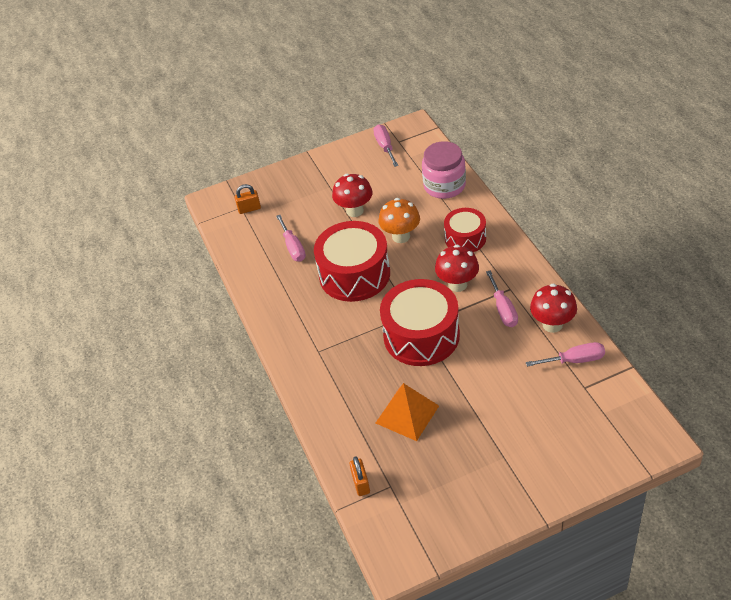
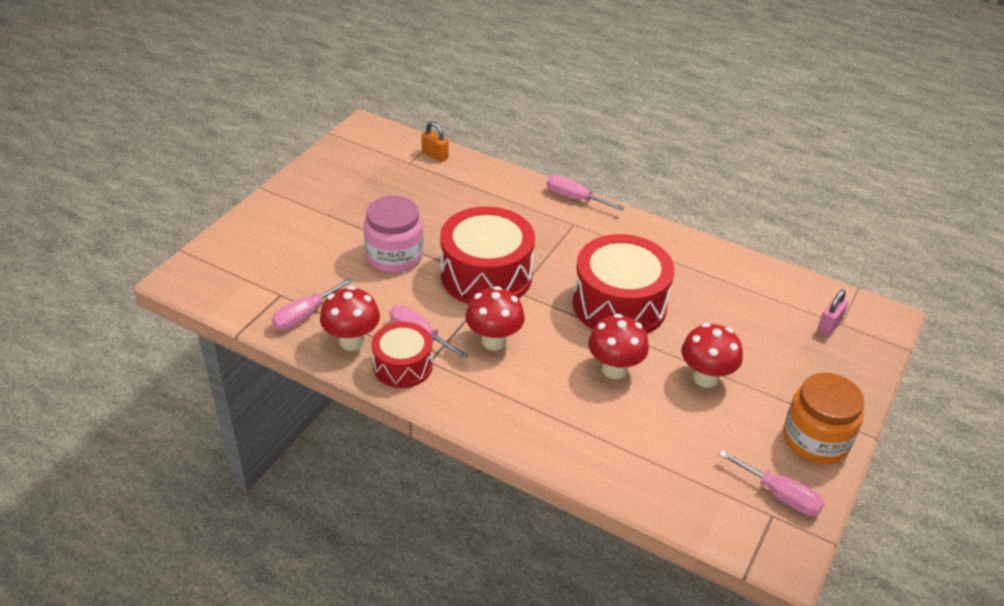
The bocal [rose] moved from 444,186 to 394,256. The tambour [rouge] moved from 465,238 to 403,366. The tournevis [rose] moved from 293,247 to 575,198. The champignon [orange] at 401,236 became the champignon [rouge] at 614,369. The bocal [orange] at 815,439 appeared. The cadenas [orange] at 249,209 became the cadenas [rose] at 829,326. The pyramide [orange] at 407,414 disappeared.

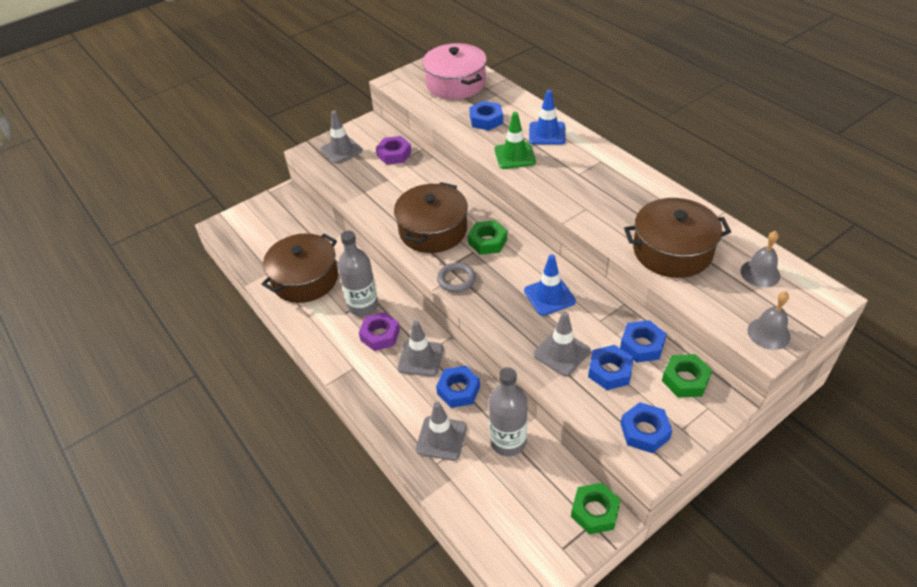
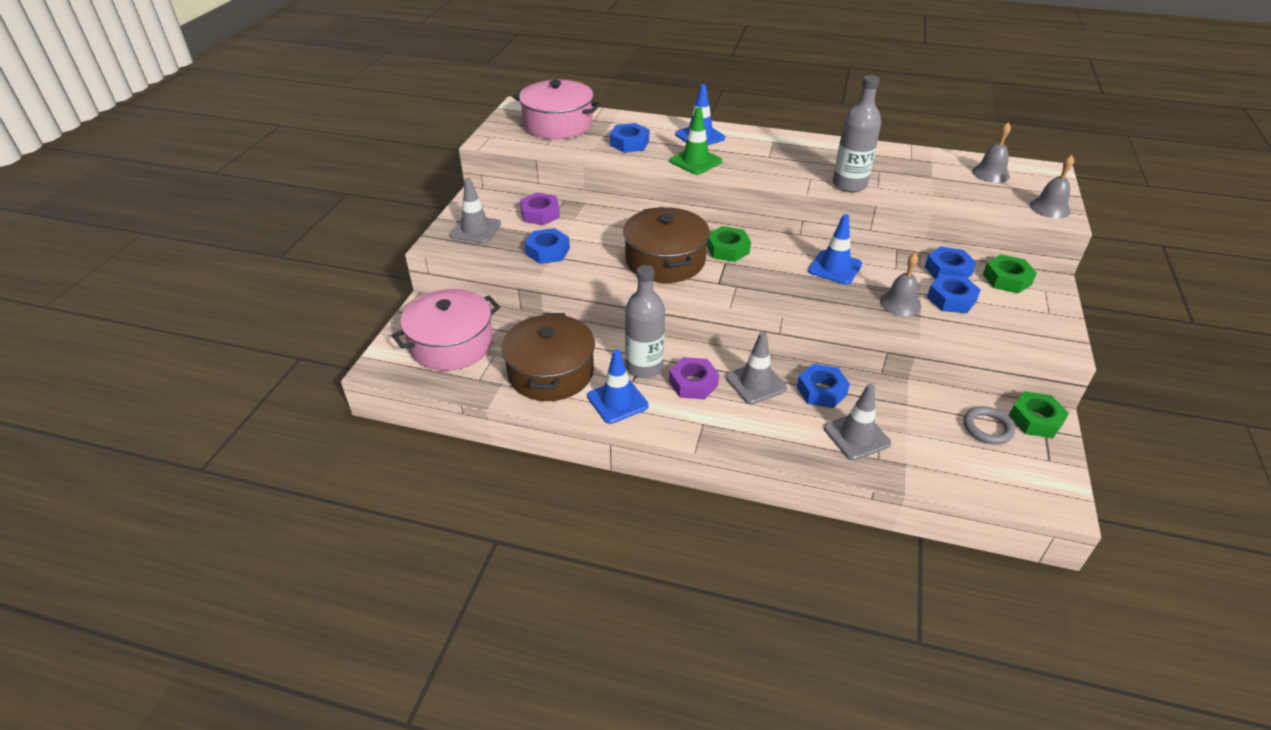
The marmite [rose] at 452,344 appeared. The écrou [bleu] moved from 644,431 to 547,251. The cône de chantier [bleu] at 617,401 appeared. The bouteille [gris] moved from 508,442 to 849,185. The cône de chantier [gris] at 561,353 was replaced by the cloche [gris] at 900,303. The anneau [gris] moved from 456,279 to 987,428. The marmite [marron] at 672,251 disappeared.

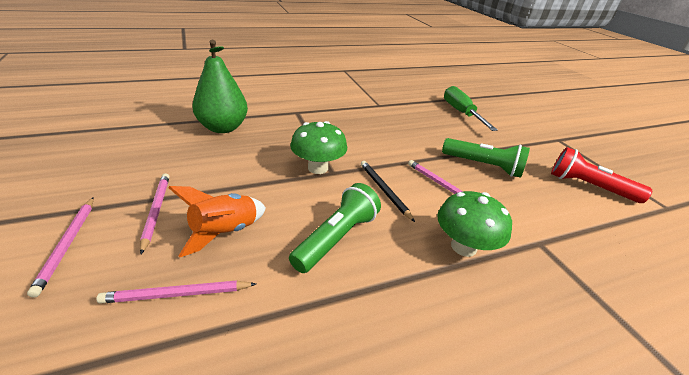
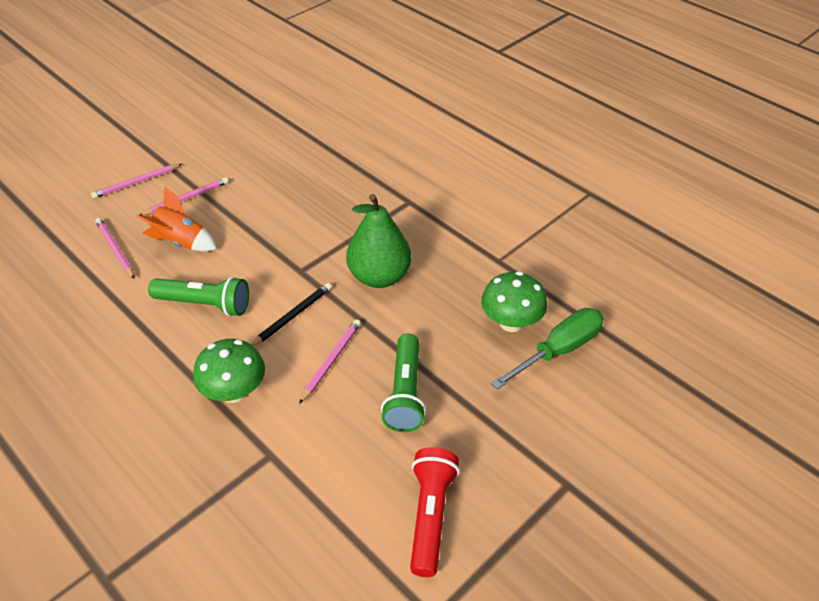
The poire [vert] moved from 223,128 to 379,276. The champignon [vert] moved from 318,168 to 511,323.

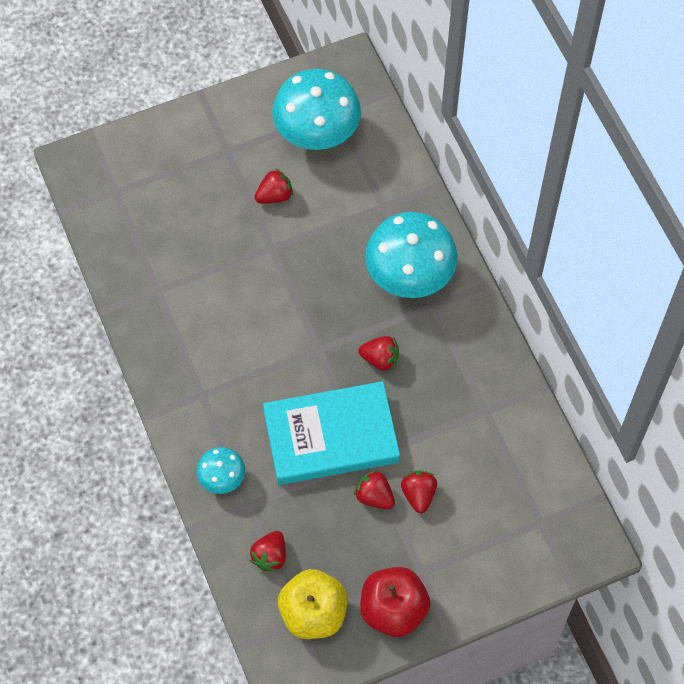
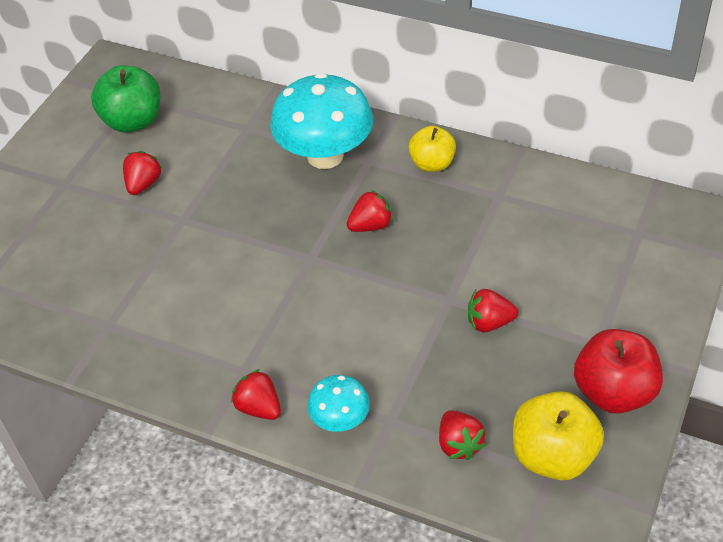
The champignon [turquoise] at 317,133 was replaced by the pomme [vert] at 133,121. The fraise [rouge] moved from 418,494 to 259,407. The pomme [jaune] at 432,164 appeared. The livre [turquoise] at 331,436 disappeared.

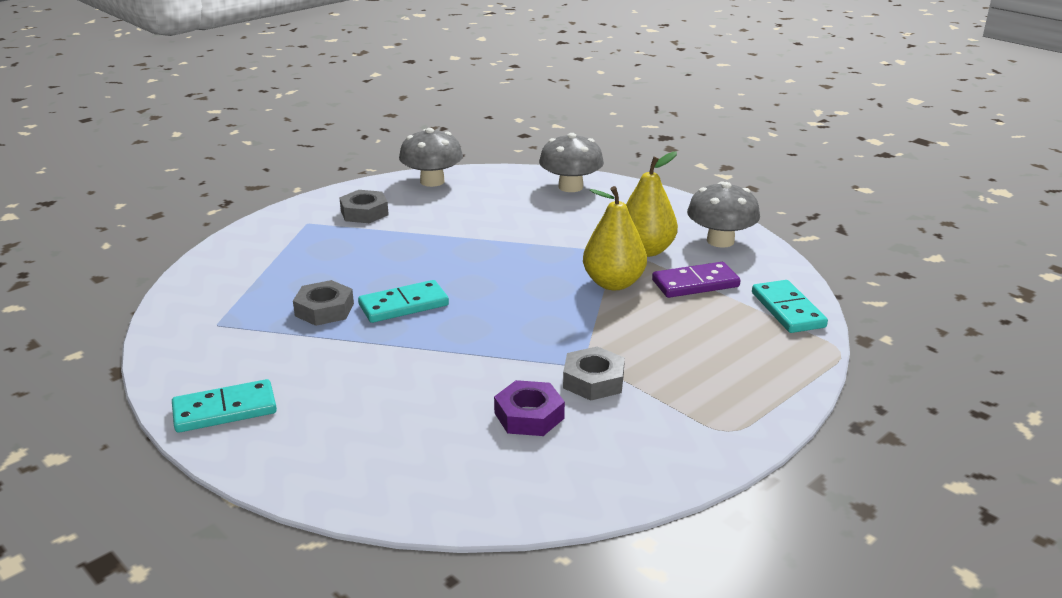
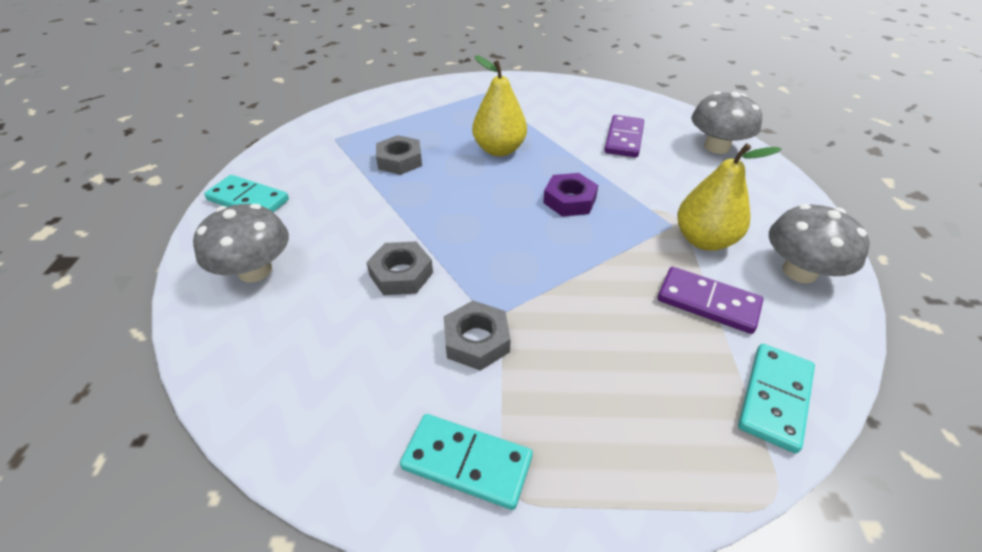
The champignon [gris] moved from 432,181 to 255,270. The écrou [gris] moved from 364,212 to 401,274. The domino [turquoise] moved from 403,305 to 467,463. The poire [jaune] moved from 613,283 to 499,150. The écrou [violet] moved from 529,416 to 569,200. The domino [violet] at 624,139 appeared.

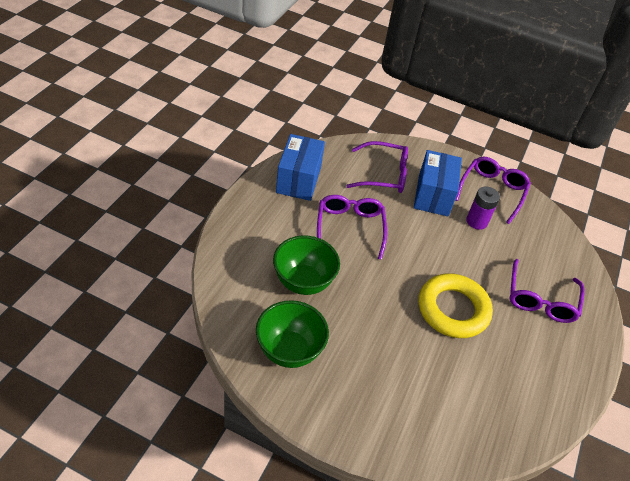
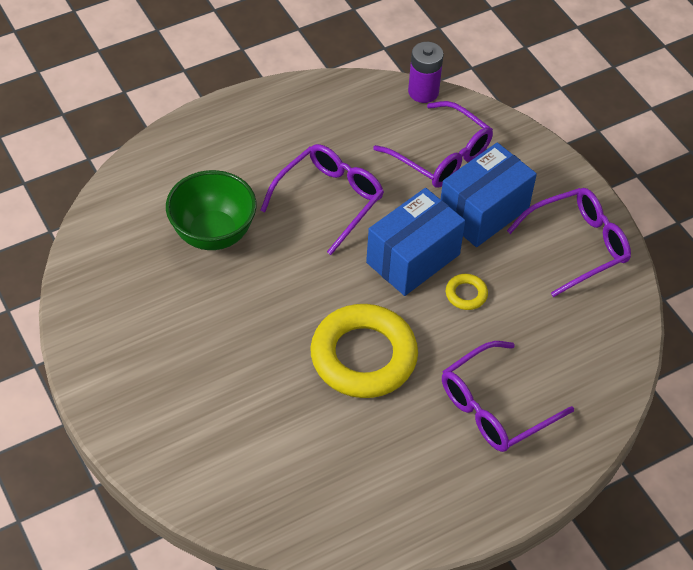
The boîte [bleu] moved from 298,180 to 413,258. The pile [violet] moved from 476,221 to 423,92. The anneau [jaune] at 466,294 appeared. The bol [vert] at 289,350 disappeared.

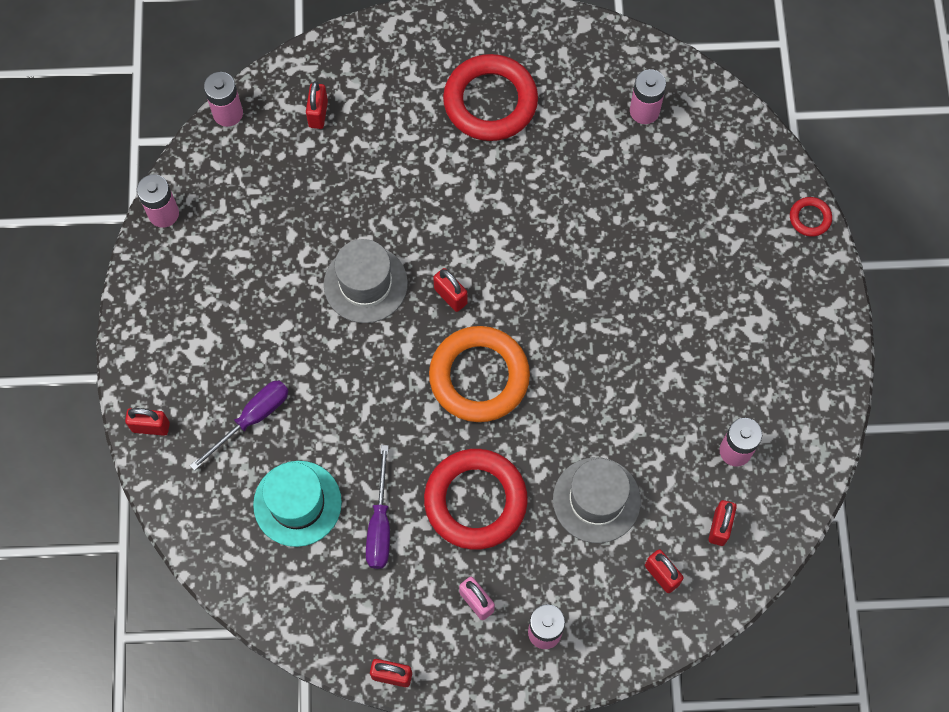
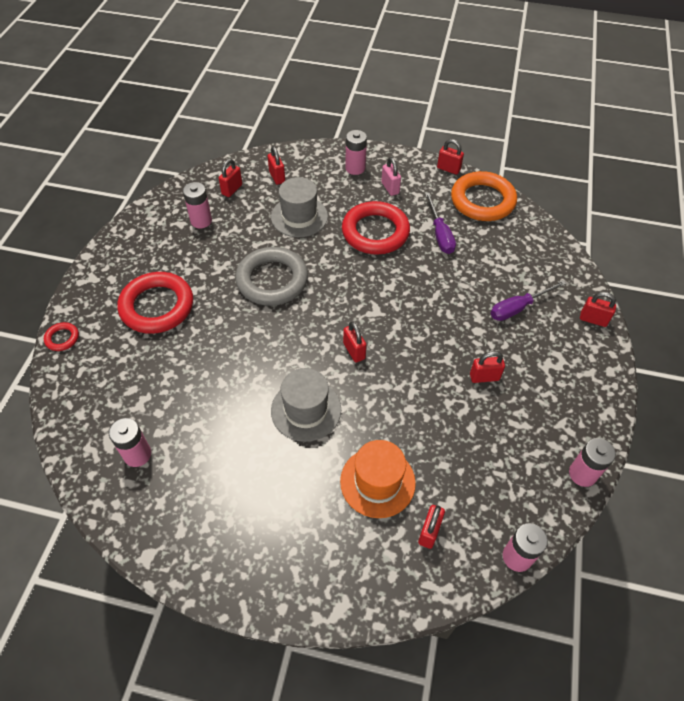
The anneau [rouge] moved from 490,102 to 157,306. The anneau [gris] at 272,280 appeared. The chapeau [gris] moved from 365,284 to 306,410. The chapeau [orange] at 377,482 appeared. The tournevis [violet] at 380,524 turned 150 degrees clockwise. The anneau [orange] moved from 479,377 to 482,201. The cadenas [rouge] at 484,377 appeared. The chapeau [turquoise] at 297,503 disappeared.

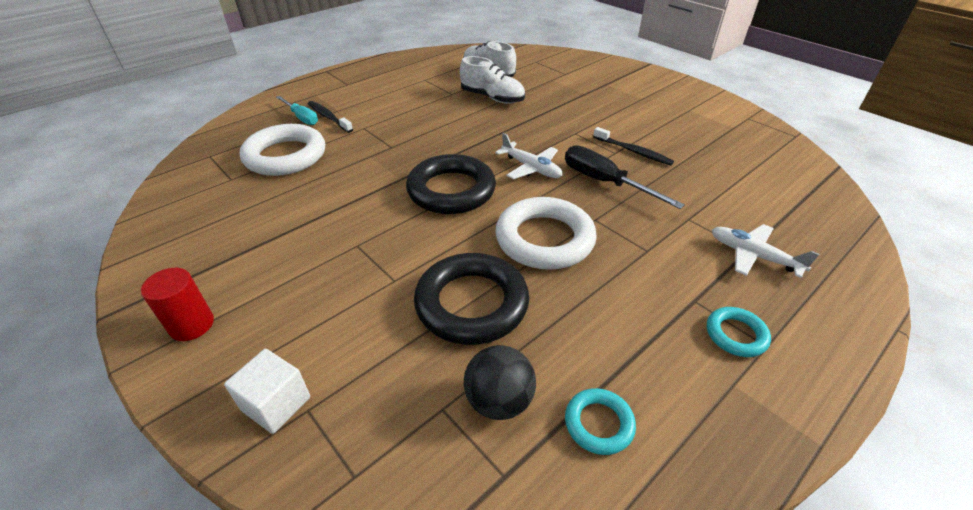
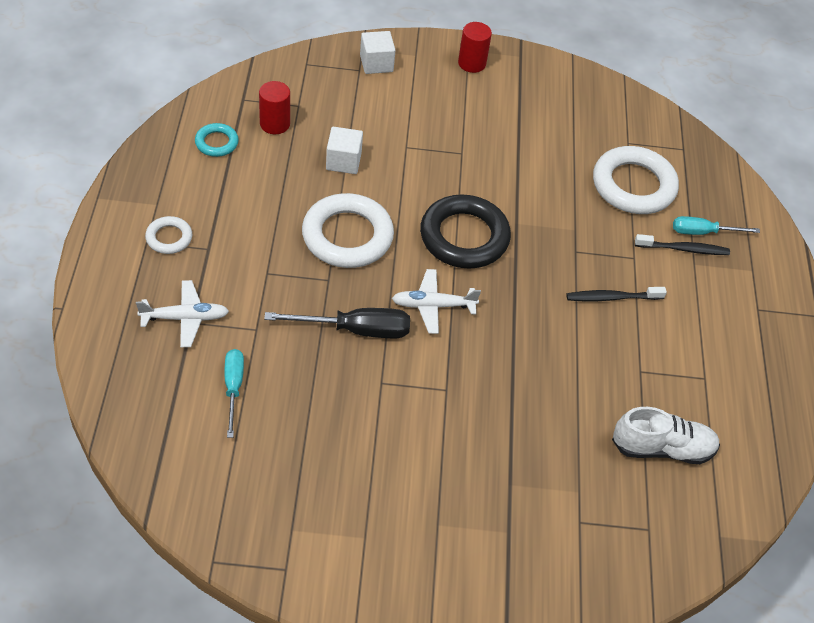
The anneau [turquoise] at 736,335 became the anneau [blanc] at 169,238. The tournevis [turquoise] at 233,388 appeared. The balle [noir] at 499,401 was replaced by the cylindre [rouge] at 274,124. The anneau [noir] at 471,303 was replaced by the cube [blanc] at 343,161. The brosse à dents [noir] moved from 633,151 to 612,298. The chaussure [blanc] at 492,98 disappeared.

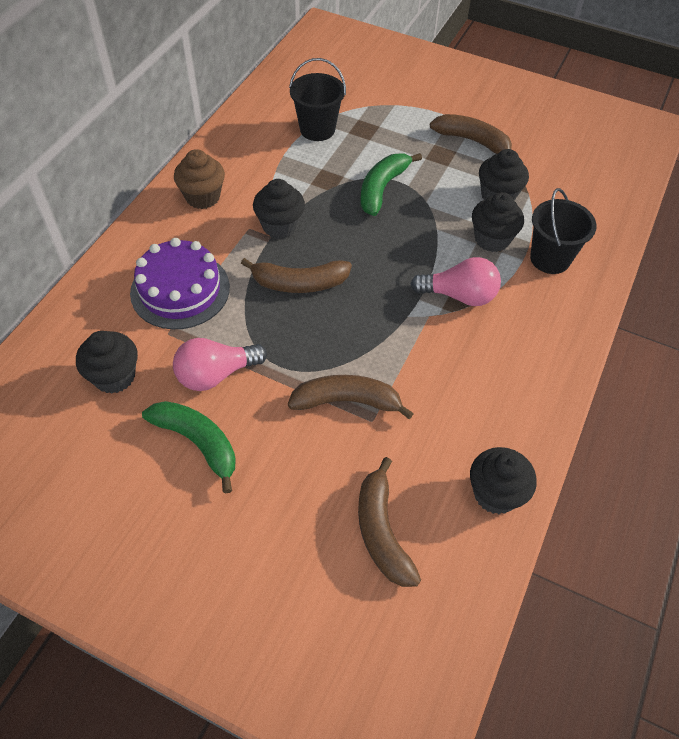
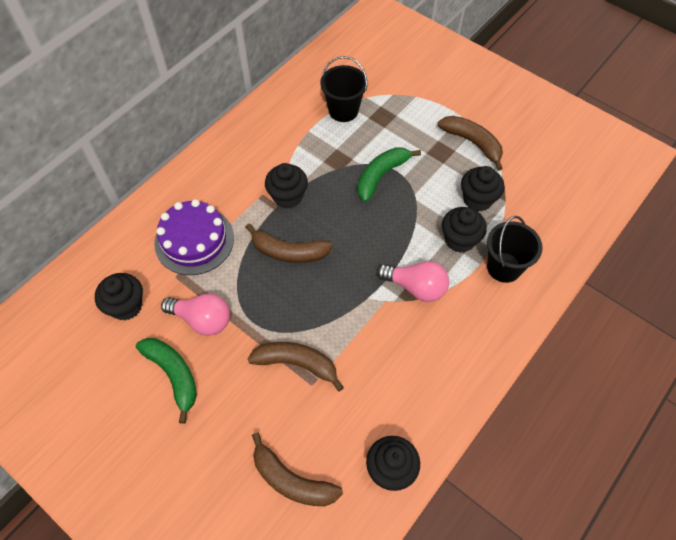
The ampoule [rose] at 216,374 turned 150 degrees counterclockwise. The banane [marron] at 381,531 turned 60 degrees counterclockwise. The muffin [marron] at 203,197 disappeared.

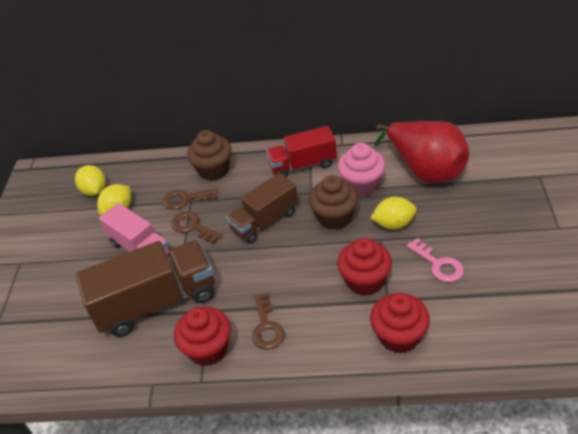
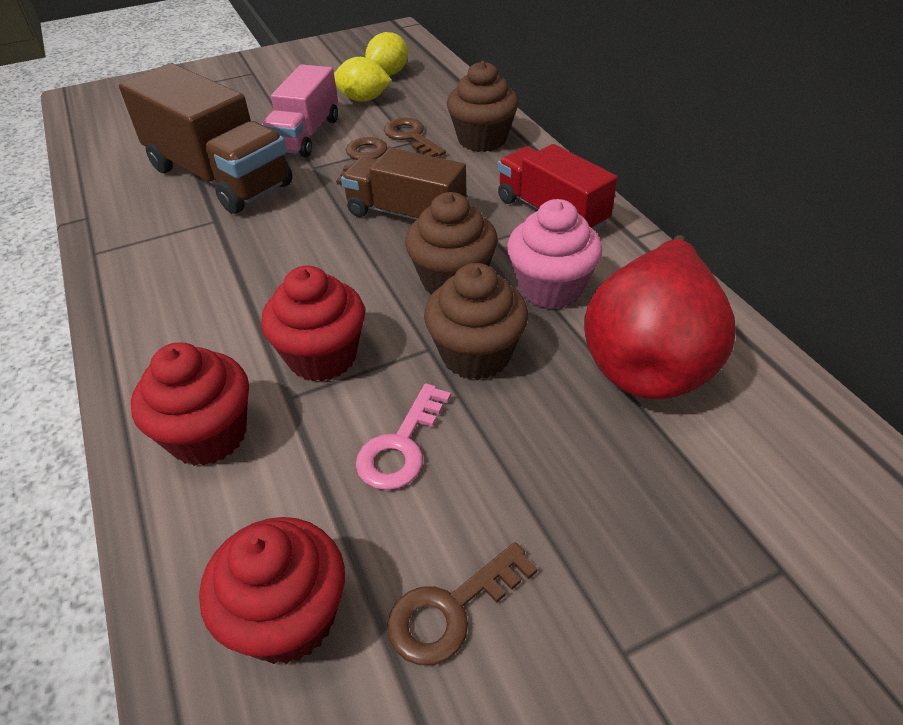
The muffin [rouge] moved from 208,349 to 288,617. The clé [marron] moved from 266,327 to 450,610. The citron [jaune] at 393,224 was replaced by the muffin [marron] at 476,355.

